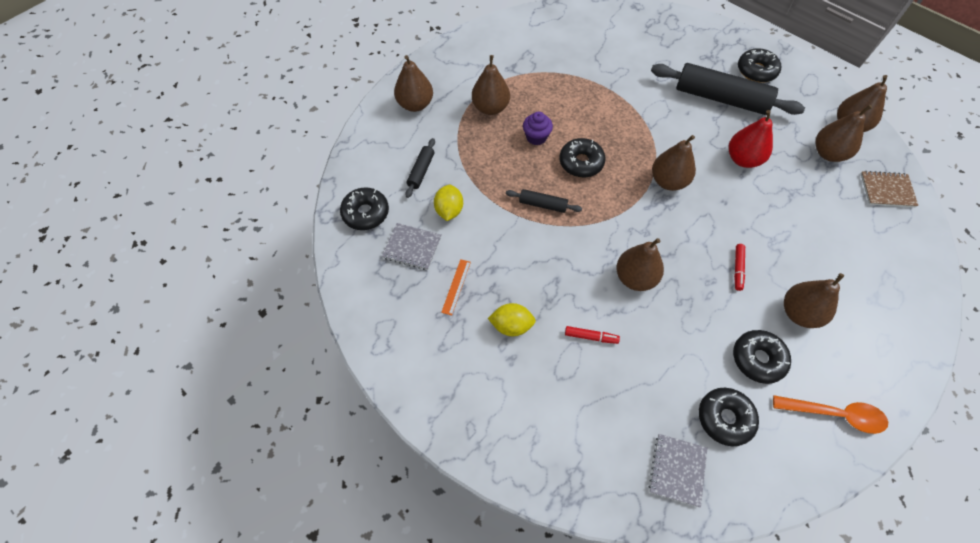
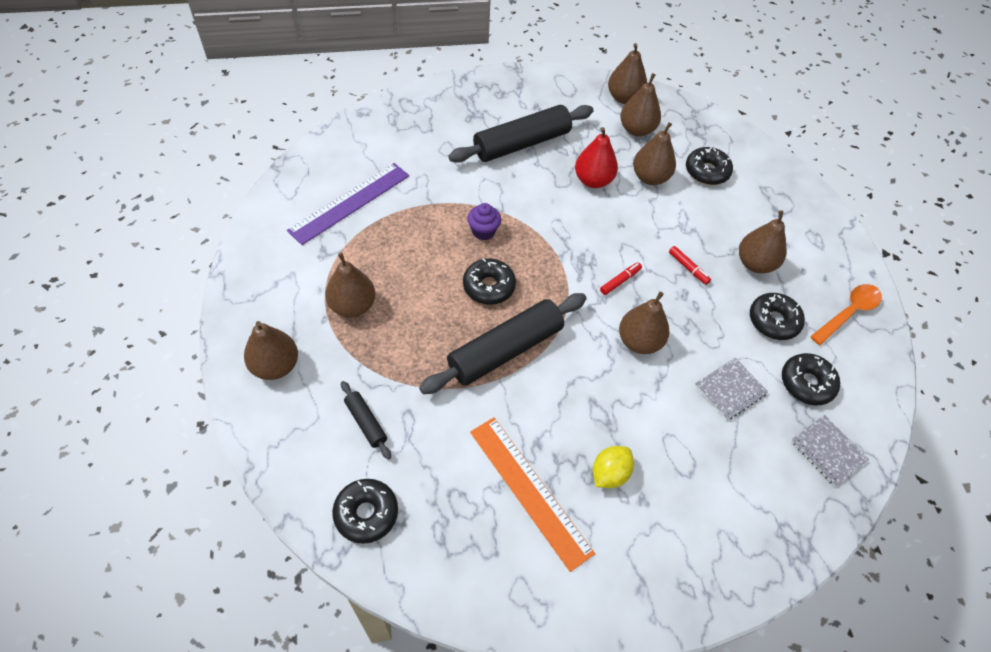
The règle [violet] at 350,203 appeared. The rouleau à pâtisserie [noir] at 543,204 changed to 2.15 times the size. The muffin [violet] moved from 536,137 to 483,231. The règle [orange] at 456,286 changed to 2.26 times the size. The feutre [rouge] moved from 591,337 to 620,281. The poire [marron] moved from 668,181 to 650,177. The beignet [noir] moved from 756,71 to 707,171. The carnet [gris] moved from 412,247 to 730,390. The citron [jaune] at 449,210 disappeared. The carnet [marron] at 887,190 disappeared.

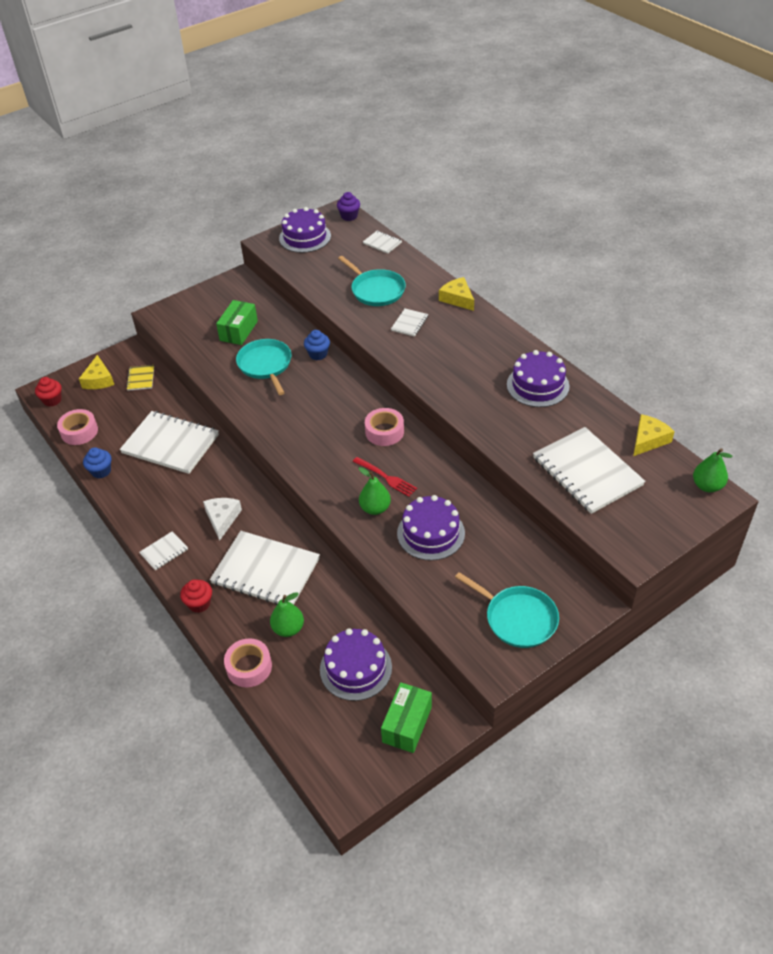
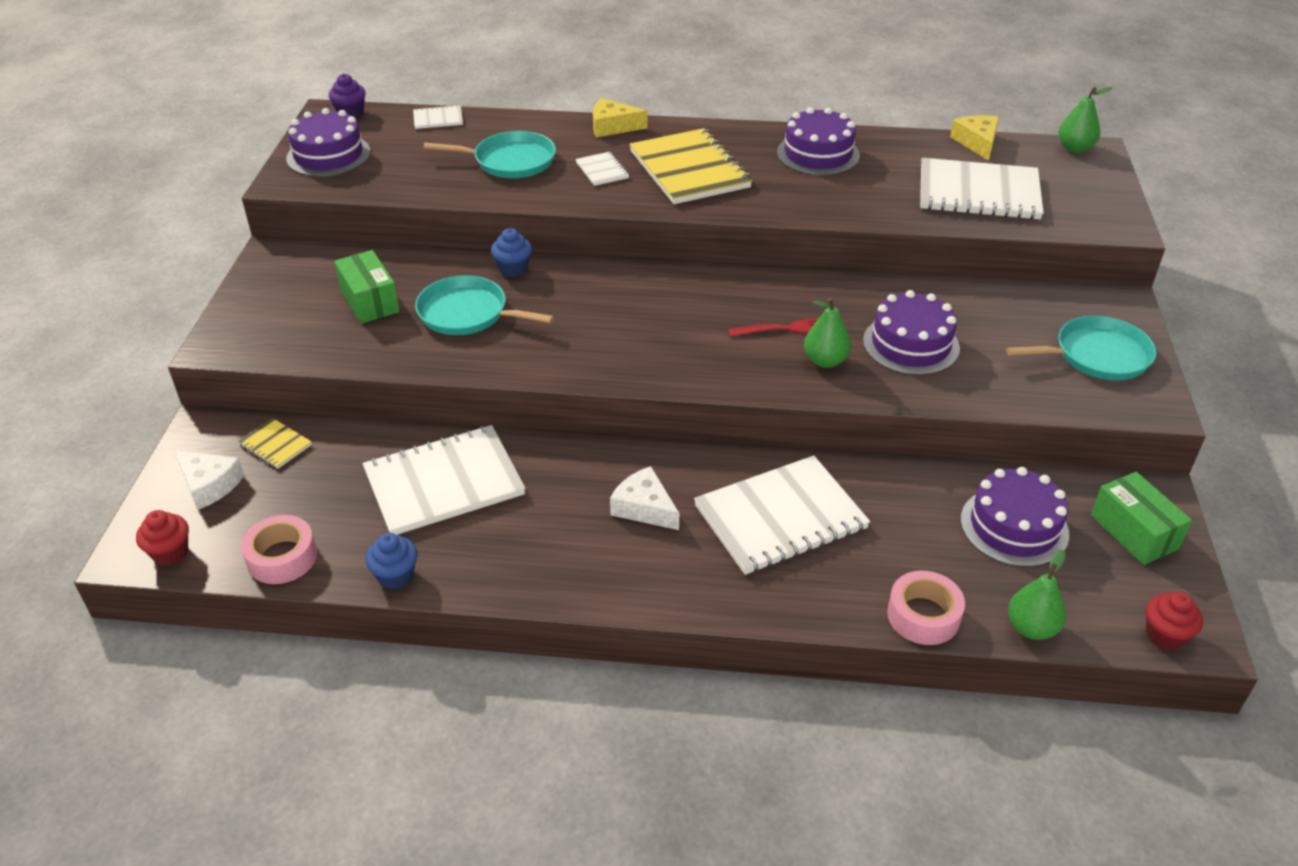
The fromage [jaune] at 99,380 became the fromage [blanc] at 209,485. The carnet [jaune] at 689,169 appeared. The poire [vert] moved from 288,629 to 1031,628. The muffin [rouge] moved from 199,604 to 1164,635. The carnet [blanc] at 164,551 disappeared. The ruban adhésif [rose] at 384,432 disappeared.

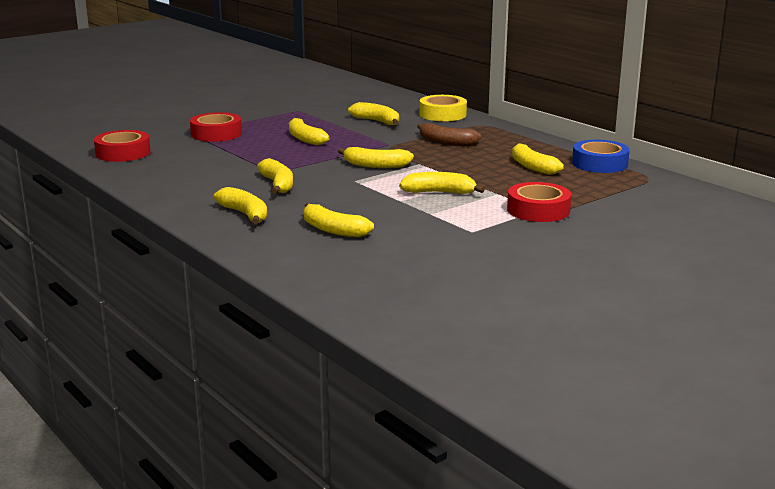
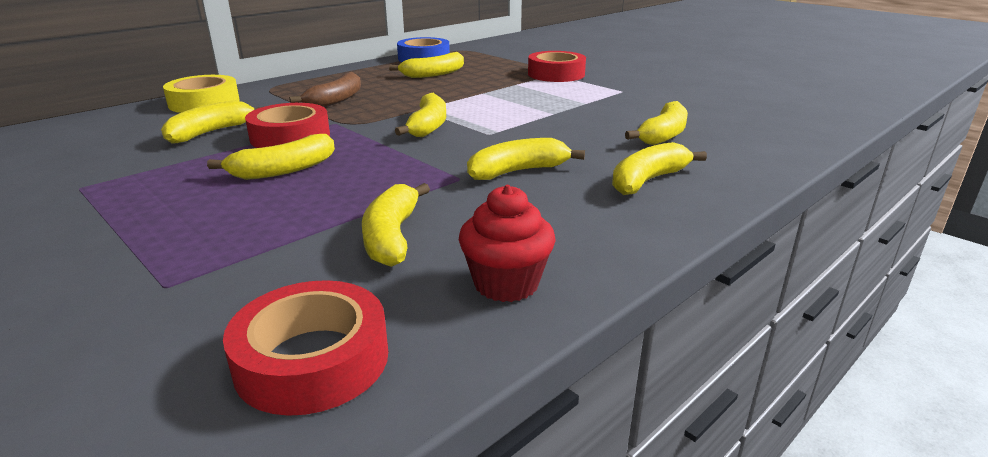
The ruban adhésif [rouge] moved from 216,134 to 290,136. The banane [jaune] moved from 440,192 to 392,236. The muffin [rouge] at 506,284 appeared.

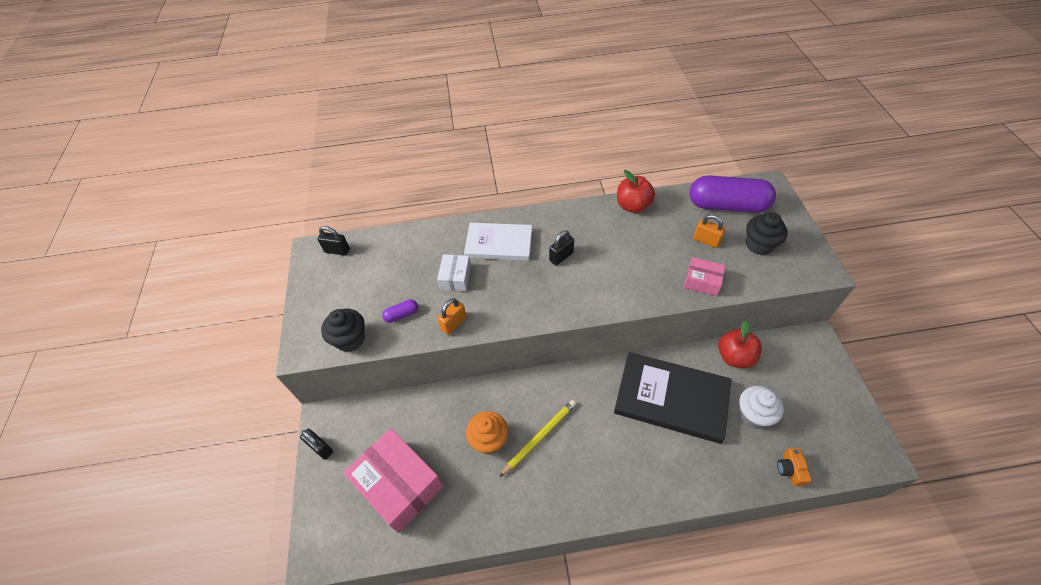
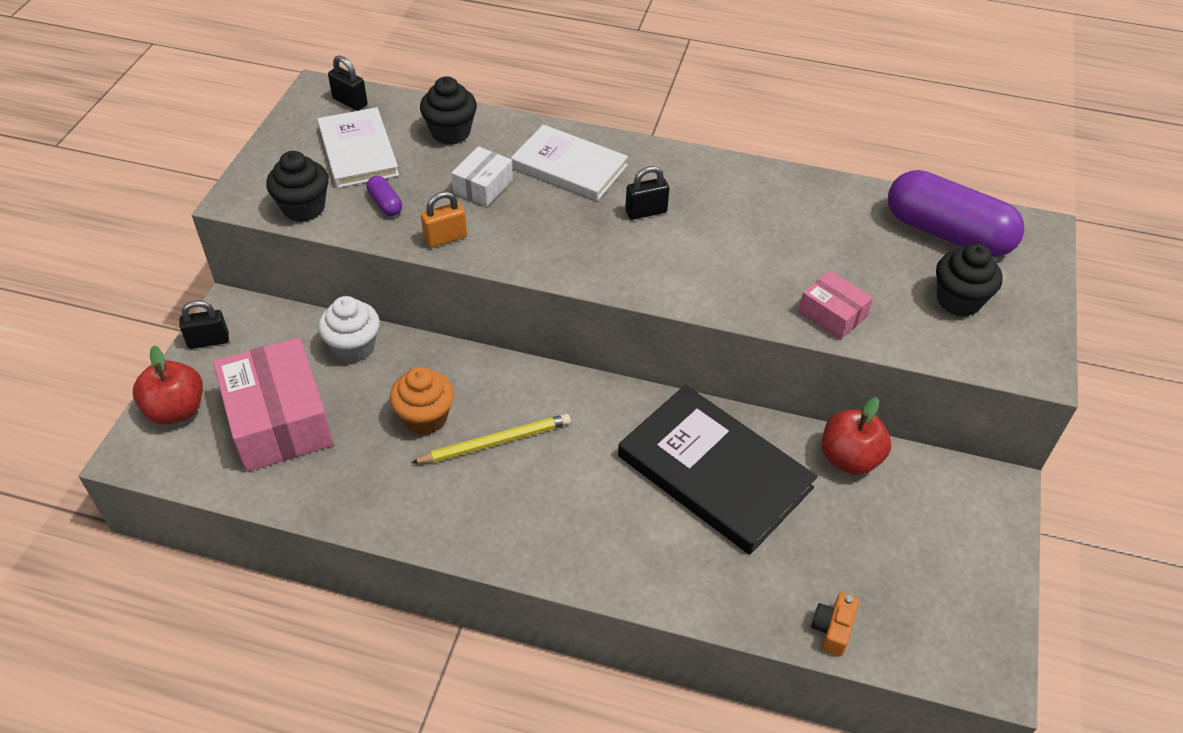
The pomme [rouge] moved from 633,206 to 176,410. The cadenas [noir] at 321,448 turned 75 degrees counterclockwise. The livre [blanc] at 358,151 appeared. The muffin [blanc] moved from 753,414 to 354,347. The gélule [violet] at 402,315 turned 60 degrees clockwise. The muffin [noir] at 450,132 appeared. The cadenas [orange] at 706,241 disappeared.

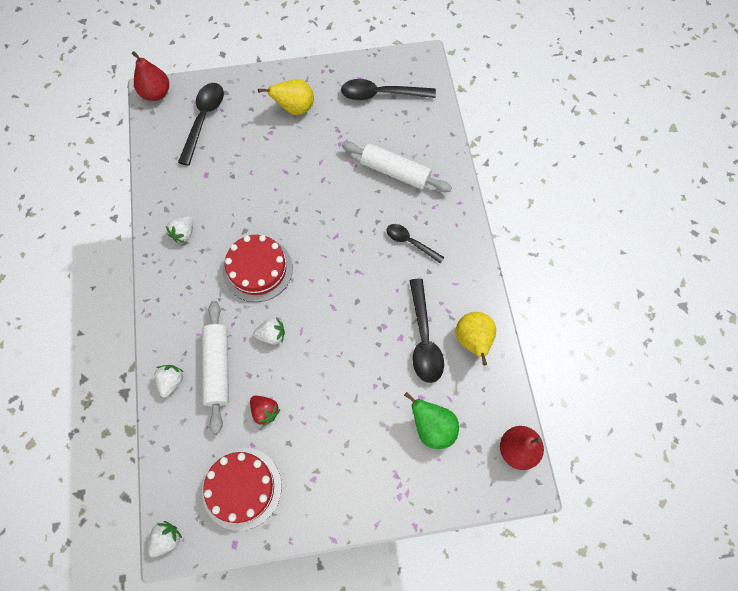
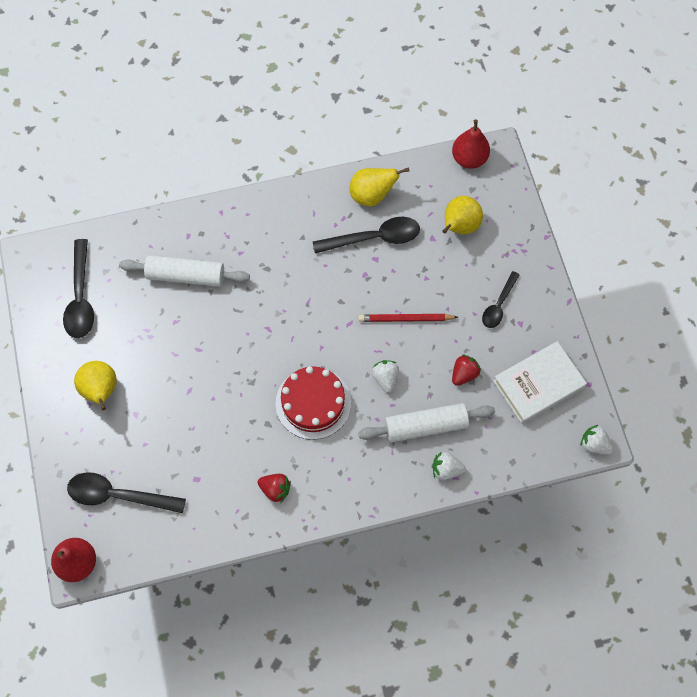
The rouleau à pâtisserie [blanc] at 395,172 turned 75 degrees clockwise. The fraise [blanc] at 184,233 became the fraise [rouge] at 275,489. The crayon [rouge] at 406,319 appeared. The poire [vert] at 432,427 became the poire [jaune] at 459,227. The cuillère [noir] moved from 410,242 to 498,305. The gâteau [rouge] at 242,488 was replaced by the livre [blanc] at 538,385.

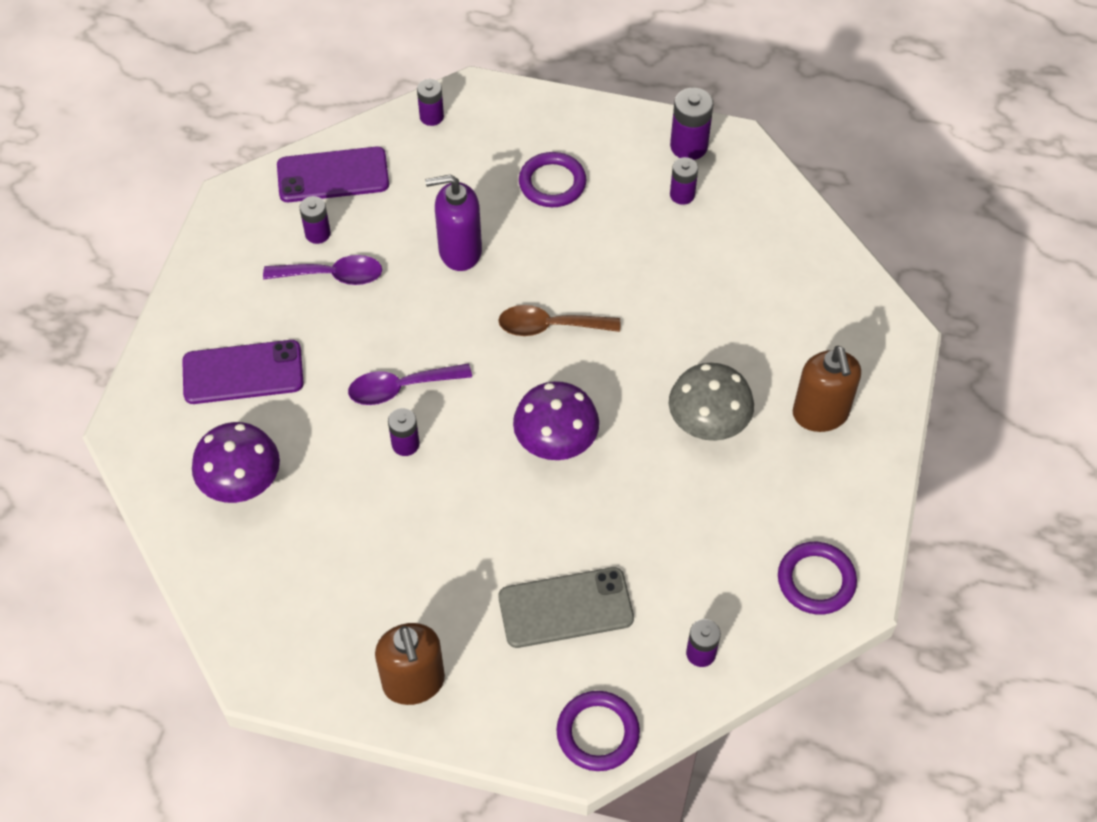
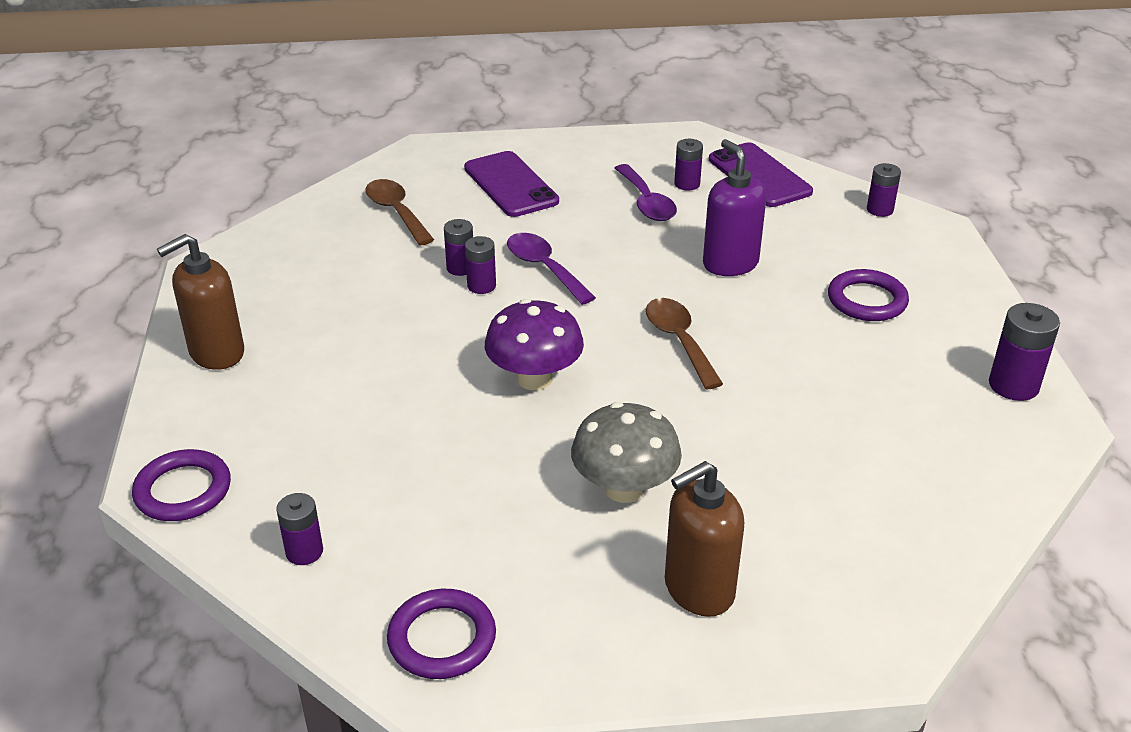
The champignon [violet] at 242,483 was replaced by the cuillère [marron] at 396,212. The pile [violet] moved from 682,195 to 460,268. The téléphone [gris] at 565,608 disappeared.

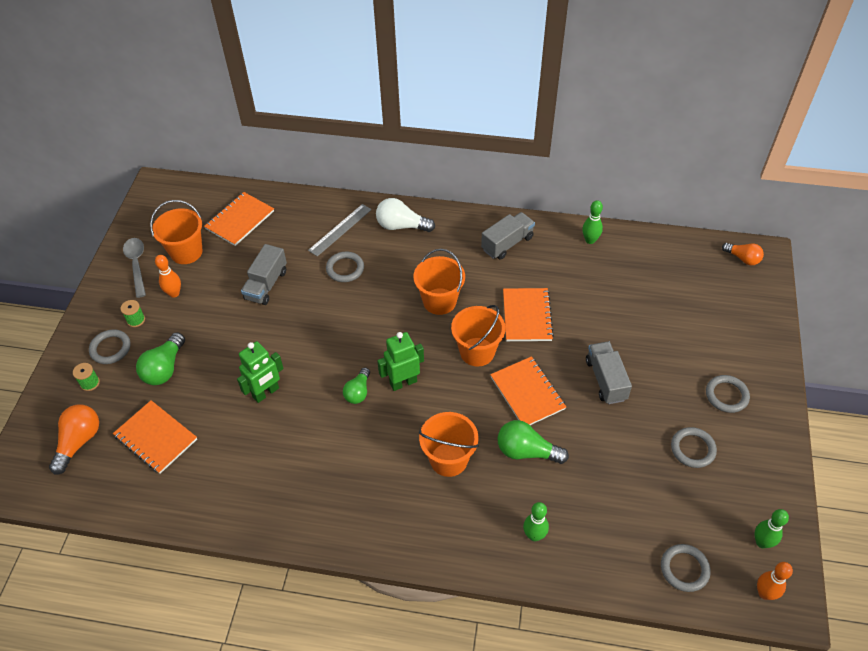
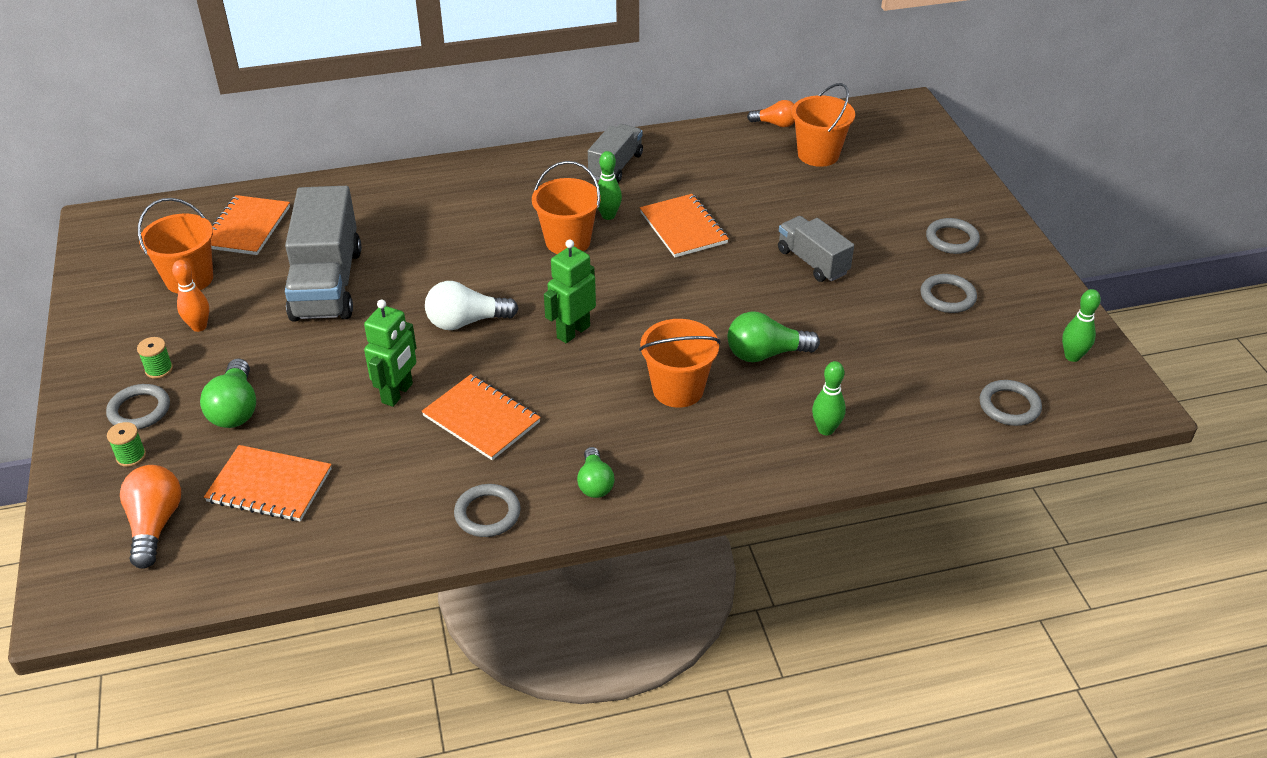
The camion [gris] at 266,285 changed to 1.72 times the size. The carnet [orange] moved from 527,393 to 481,419. The ampoule [blanc] moved from 401,226 to 466,322. The anneau [gris] moved from 345,269 to 487,513. The ampoule [vert] moved from 358,392 to 595,483. The quille [vert] moved from 590,240 to 608,215. The ampoule [orange] moved from 743,258 to 775,124. The seau [orange] moved from 477,352 to 818,154. The cuillère [gris] at 137,265 disappeared. The règle [gris] at 340,229 disappeared. The quille [orange] at 764,593 disappeared.

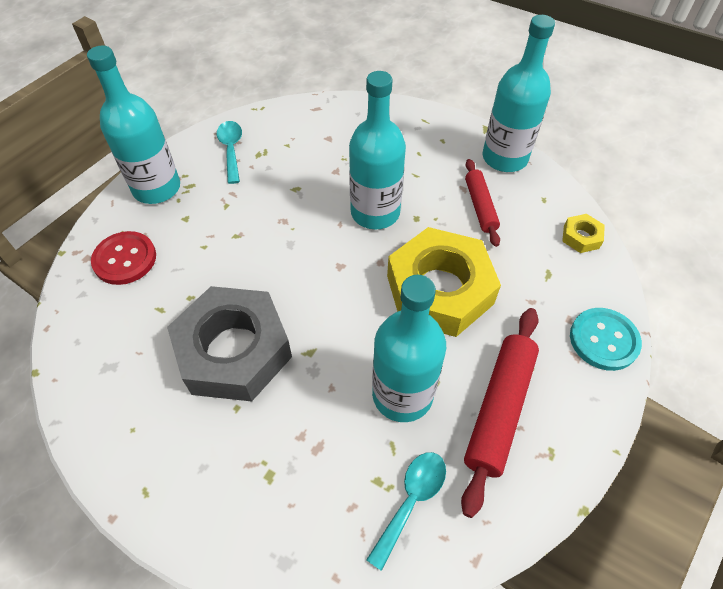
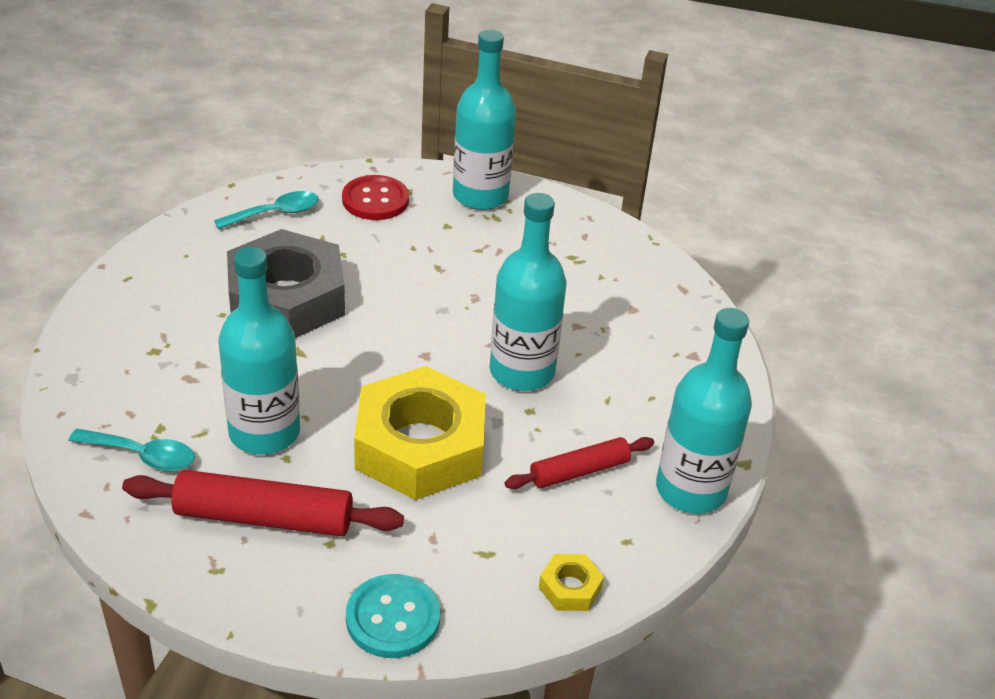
The cuillère [turquoise] moved from 231,150 to 276,213.

